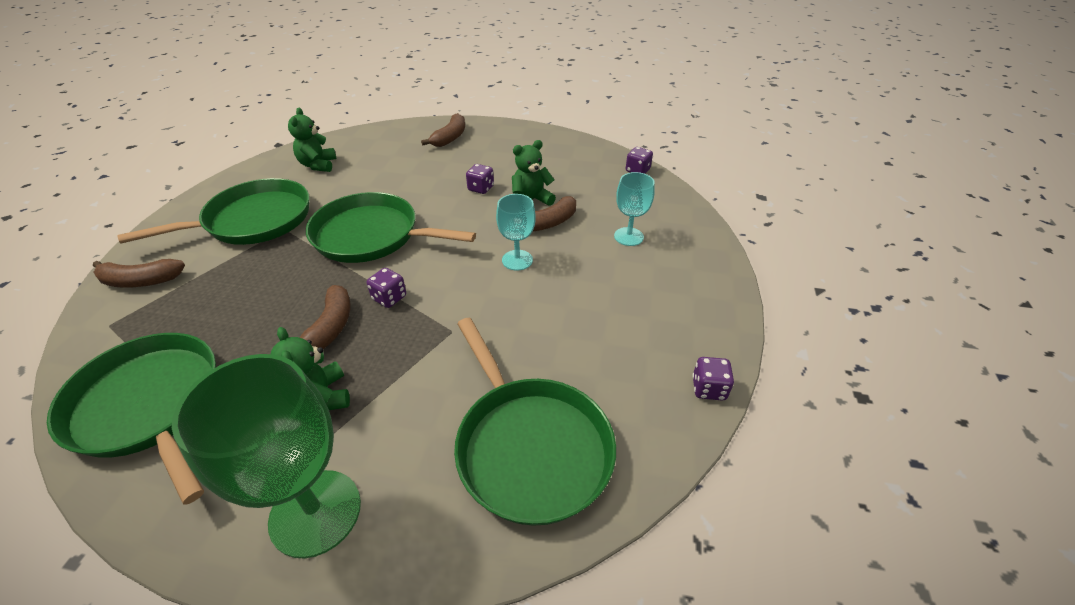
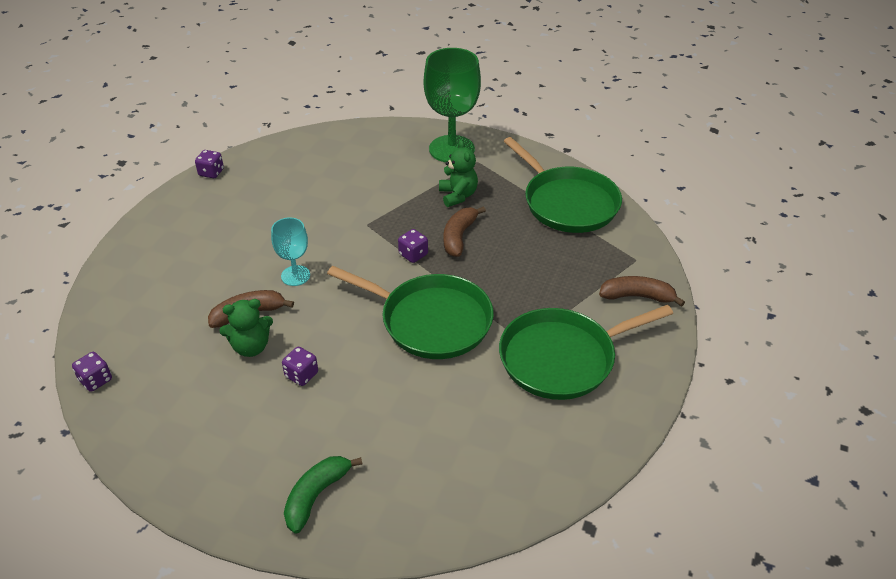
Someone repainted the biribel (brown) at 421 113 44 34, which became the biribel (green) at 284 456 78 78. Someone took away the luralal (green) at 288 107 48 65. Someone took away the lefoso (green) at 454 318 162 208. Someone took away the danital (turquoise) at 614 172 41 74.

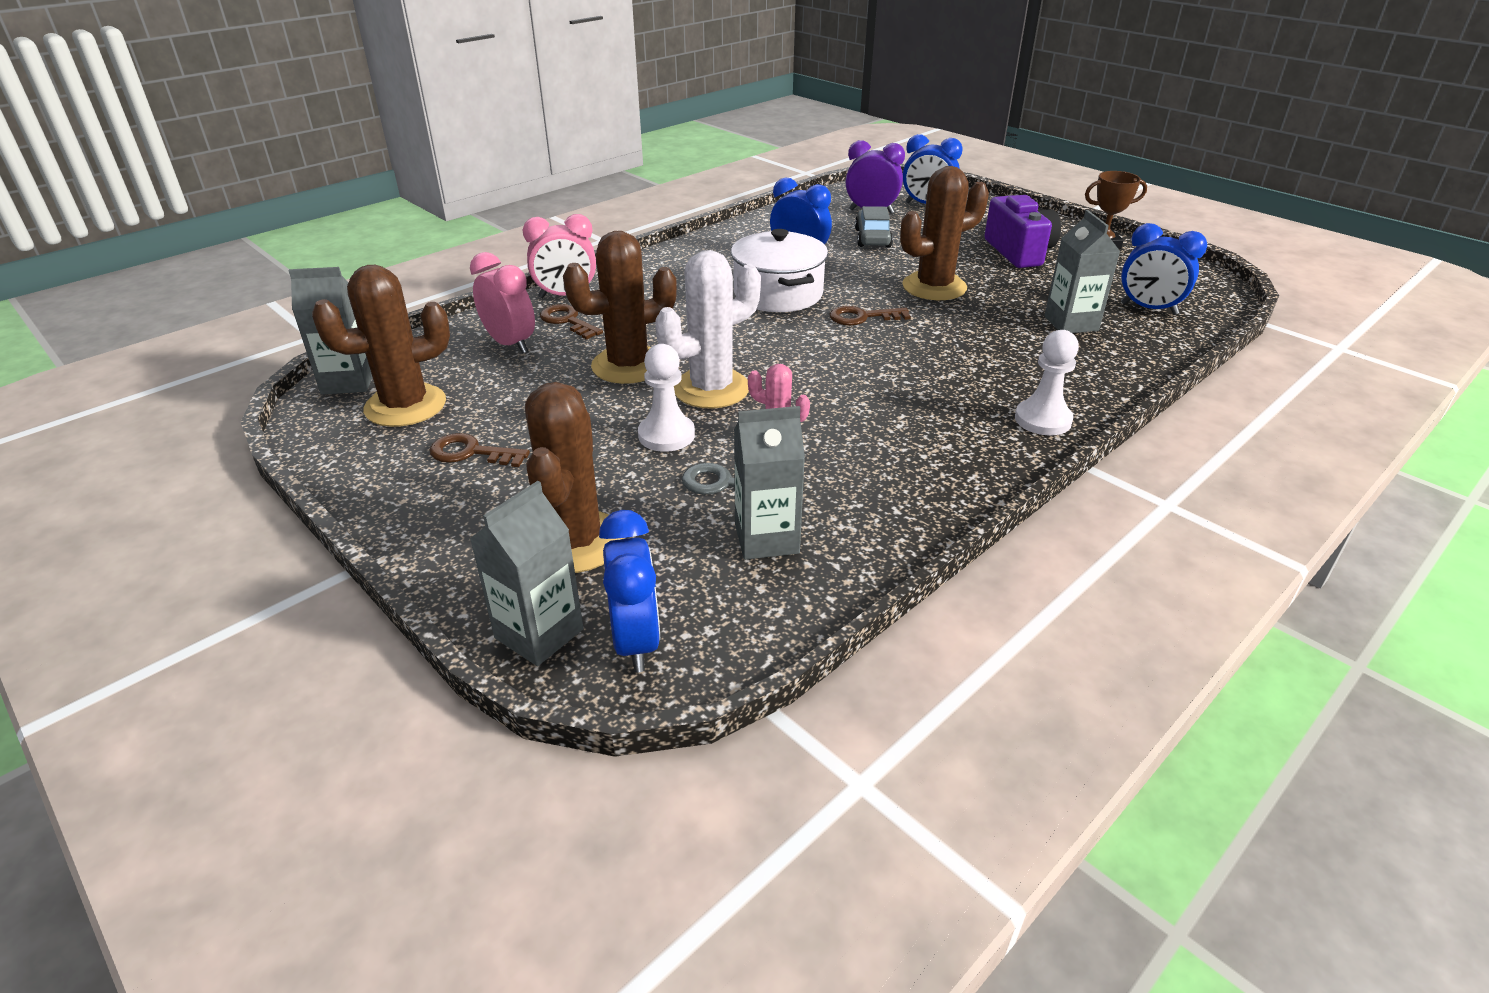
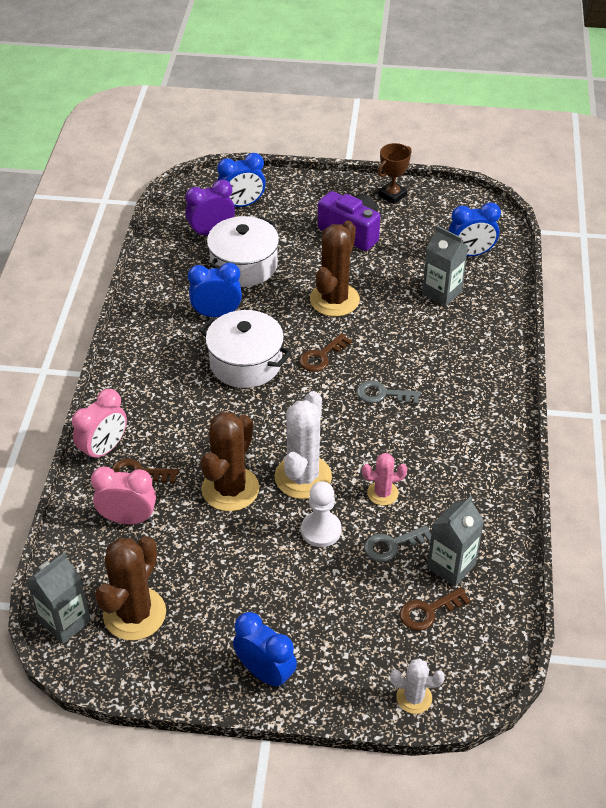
Someone swapped the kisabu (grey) at 855 206 38 41 for the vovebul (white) at 207 216 72 71. Someone carried the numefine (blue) from 599 510 61 163 to 233 612 64 77. Someone put down the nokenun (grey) at 356 380 65 25. Someone swapped the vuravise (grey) at 470 481 114 185 for the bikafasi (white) at 390 658 55 56. Someone carried the nokenun (brown) from 429 433 101 34 to 400 587 71 44. Someone took away the bikafasi (brown) at 525 382 98 191. Someone took away the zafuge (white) at 1015 330 64 105.

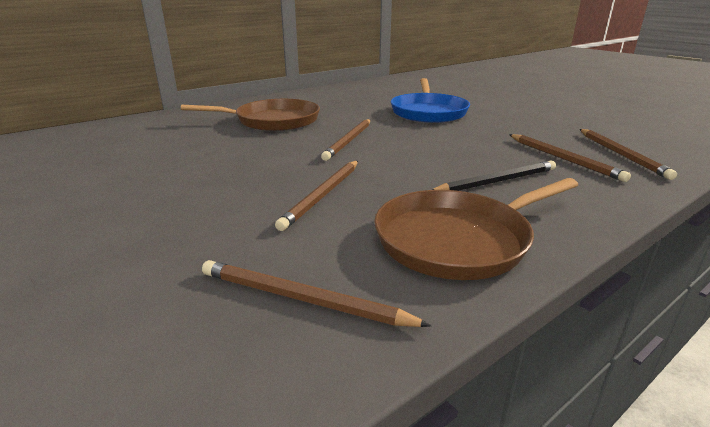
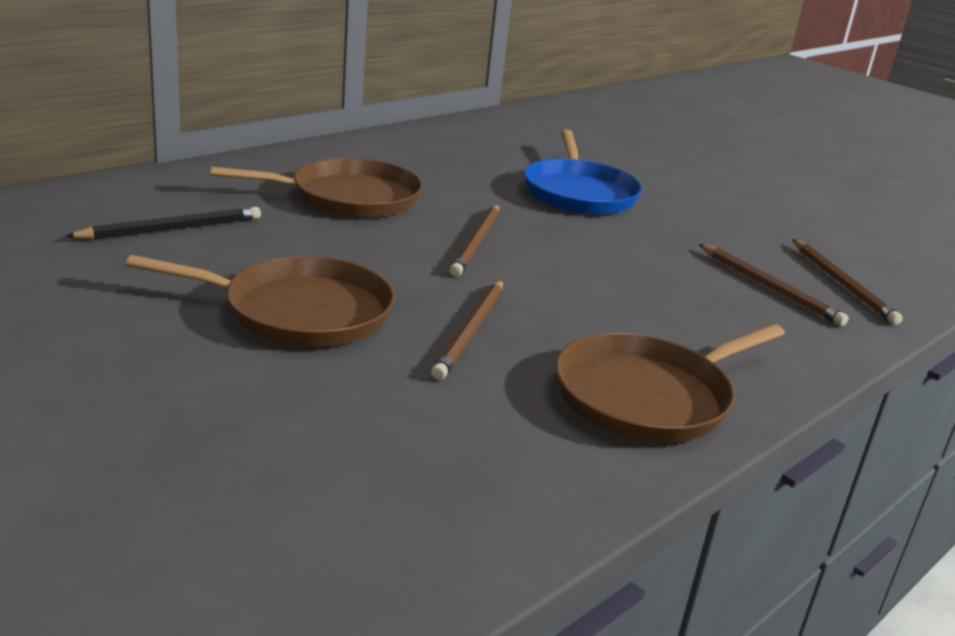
Someone carried the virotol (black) from 432 161 124 30 to 66 207 195 32. Someone put down the lefoso (brown) at 126 255 269 92. Someone took away the virotol (brown) at 202 260 230 67.

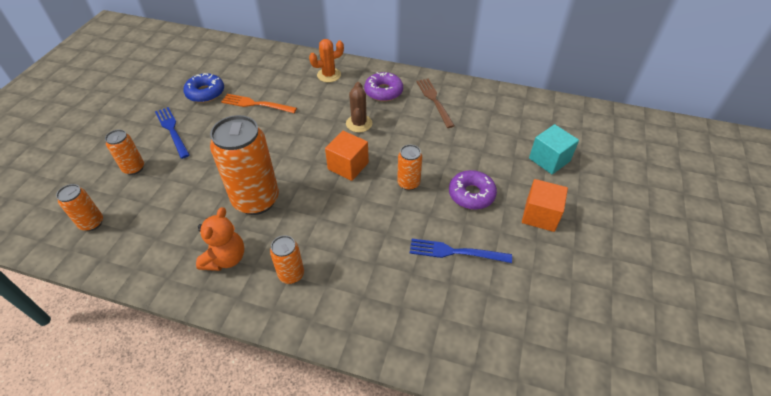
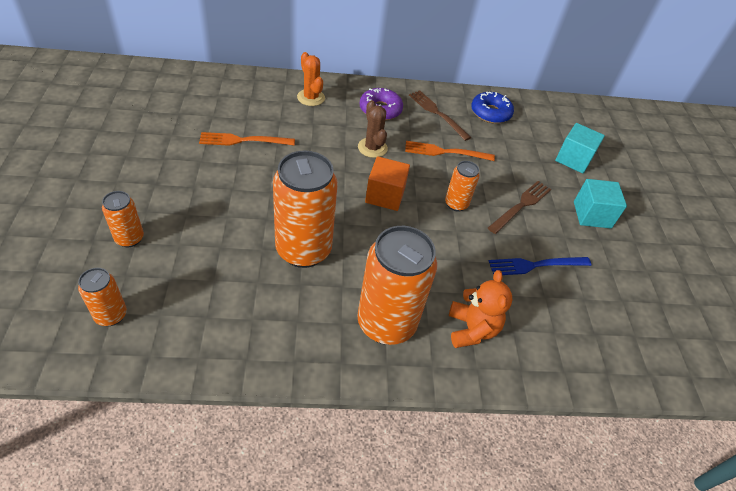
Someone rotated the bikafasi (orange) at 309 39 35 43 by 75 degrees counterclockwise. Someone scaled the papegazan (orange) at 270 235 34 49 by 2.02. Someone put down the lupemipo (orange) at 405 141 90 20. Someone carried the luralal (orange) from 196 207 48 64 to 449 270 63 78. Someone carried the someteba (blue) from 183 73 41 30 to 471 92 43 32. Someone swapped the someteba (purple) at 449 170 48 40 for the lupemipo (brown) at 488 181 63 53. Someone repainted the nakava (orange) at 522 179 46 53, which became the nakava (turquoise) at 574 179 53 49. Someone took away the lupemipo (blue) at 155 107 35 52.

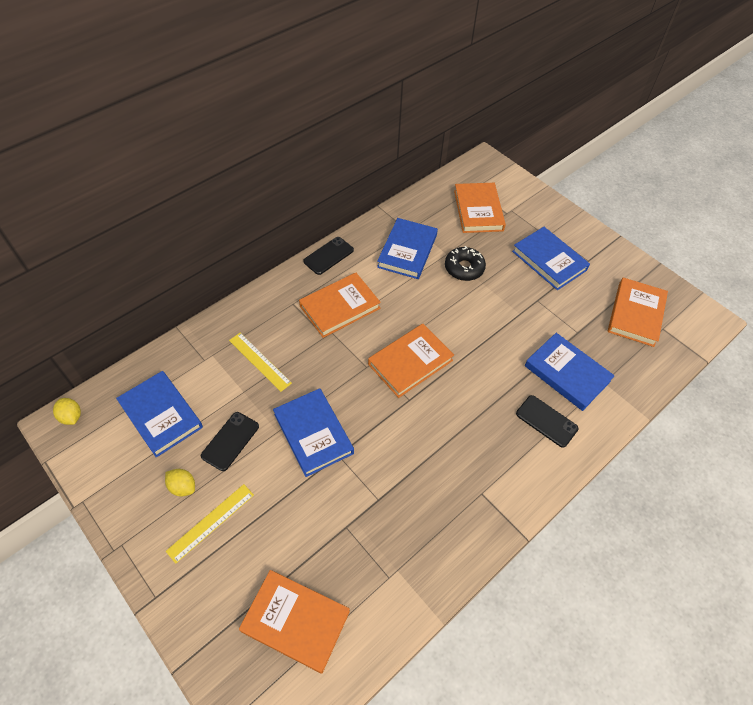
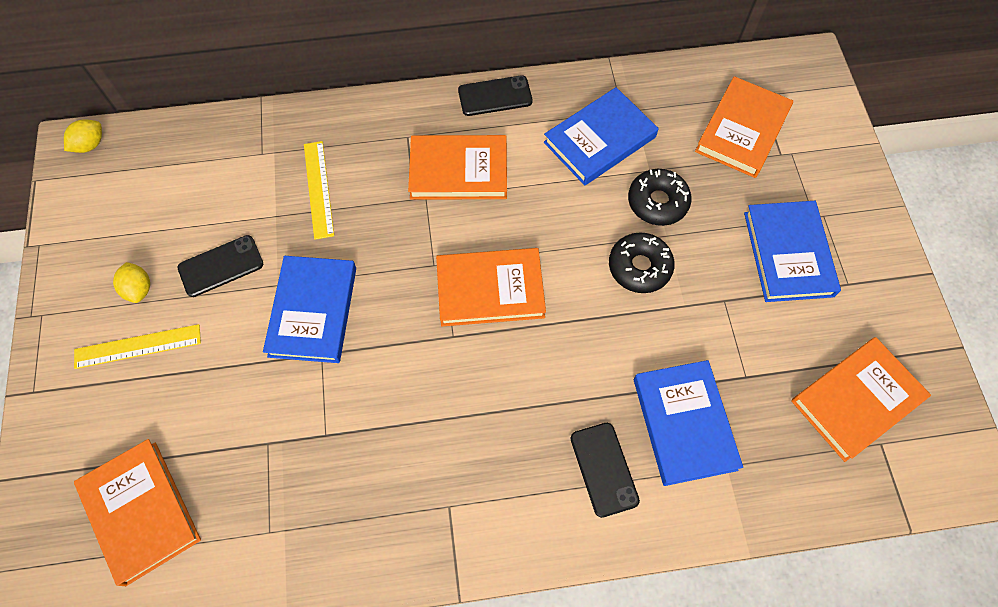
Someone rotated the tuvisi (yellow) at 53 398 28 27 by 45 degrees clockwise. Someone put down the someteba (black) at 609 232 66 61. Someone took away the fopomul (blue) at 116 371 87 87.

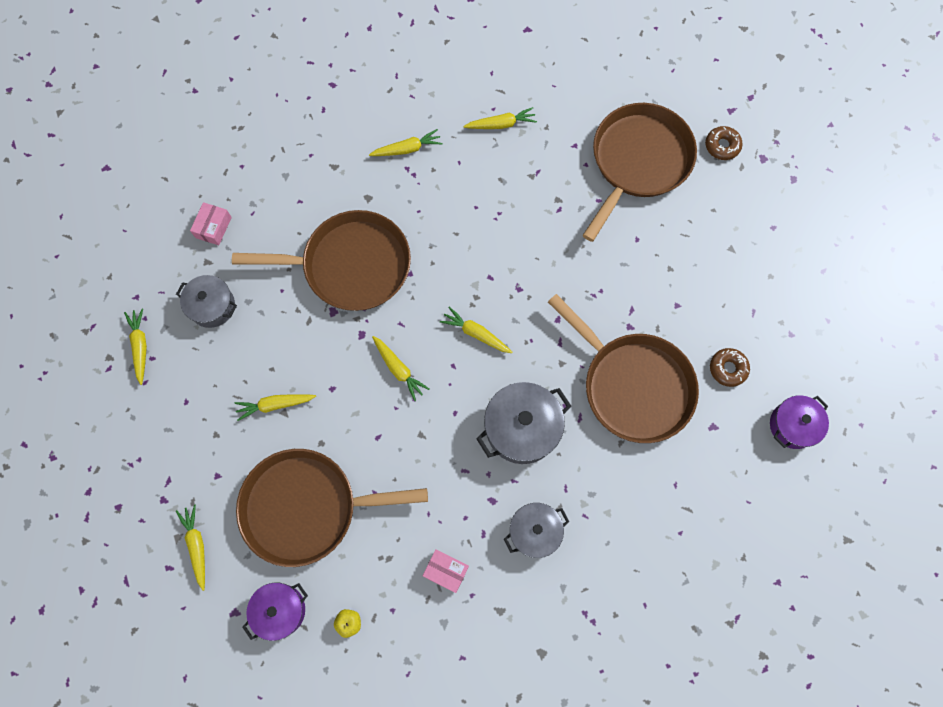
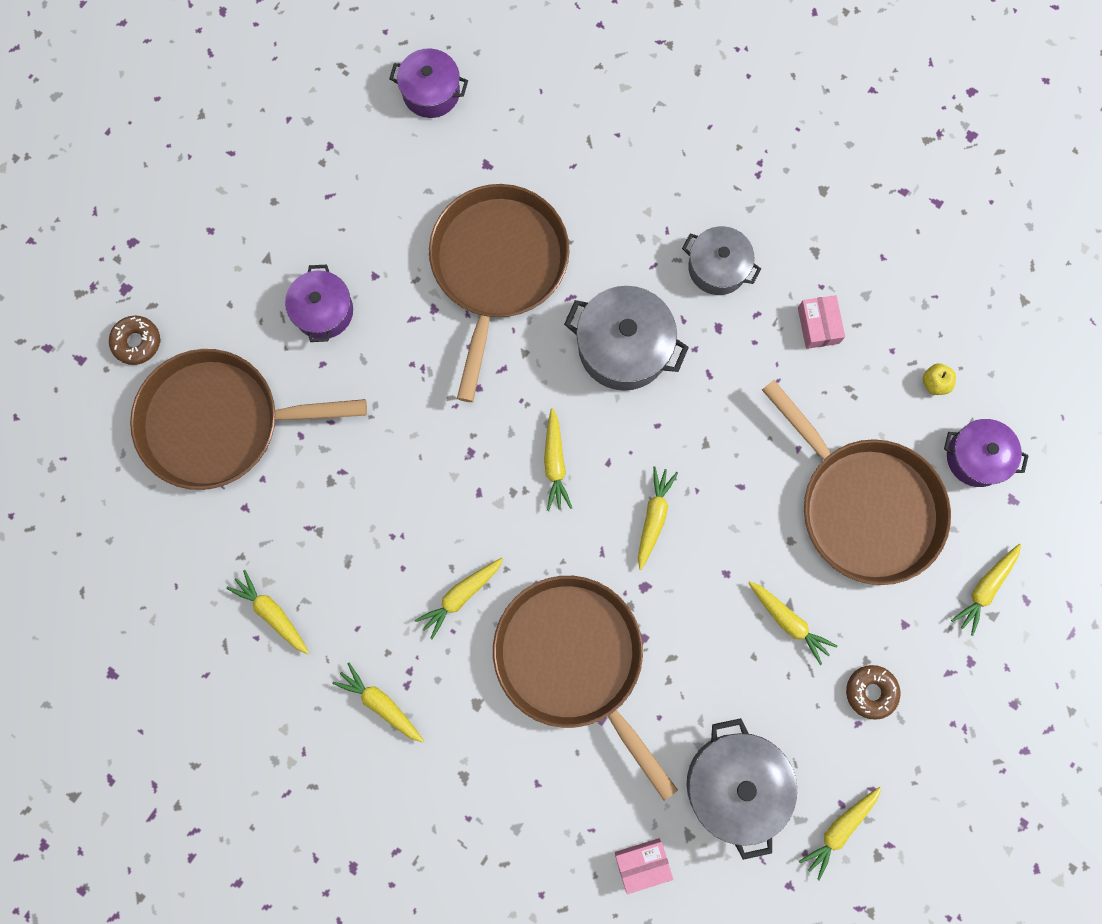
Someone put down the vovebul (purple) at 285 265 68 77. Someone put down the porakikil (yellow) at 415 558 88 81. Someone scaled the vovebul (grey) at 176 275 61 53 by 1.51. Someone carried the someteba (brown) from 710 348 40 39 to 846 665 54 55.

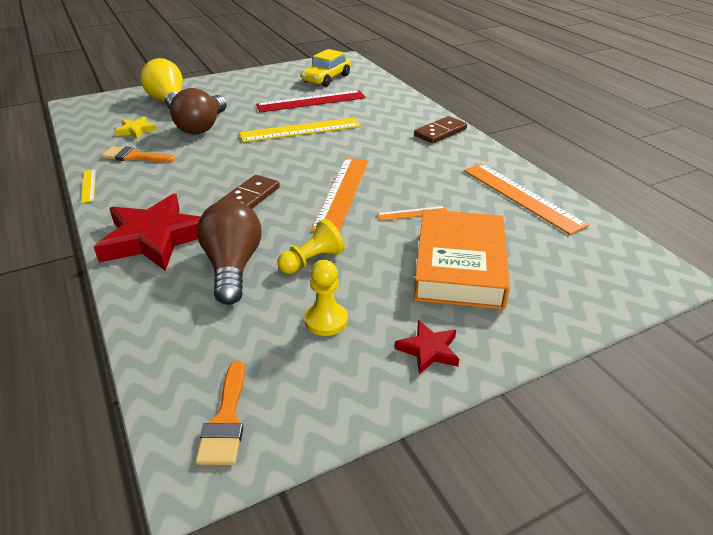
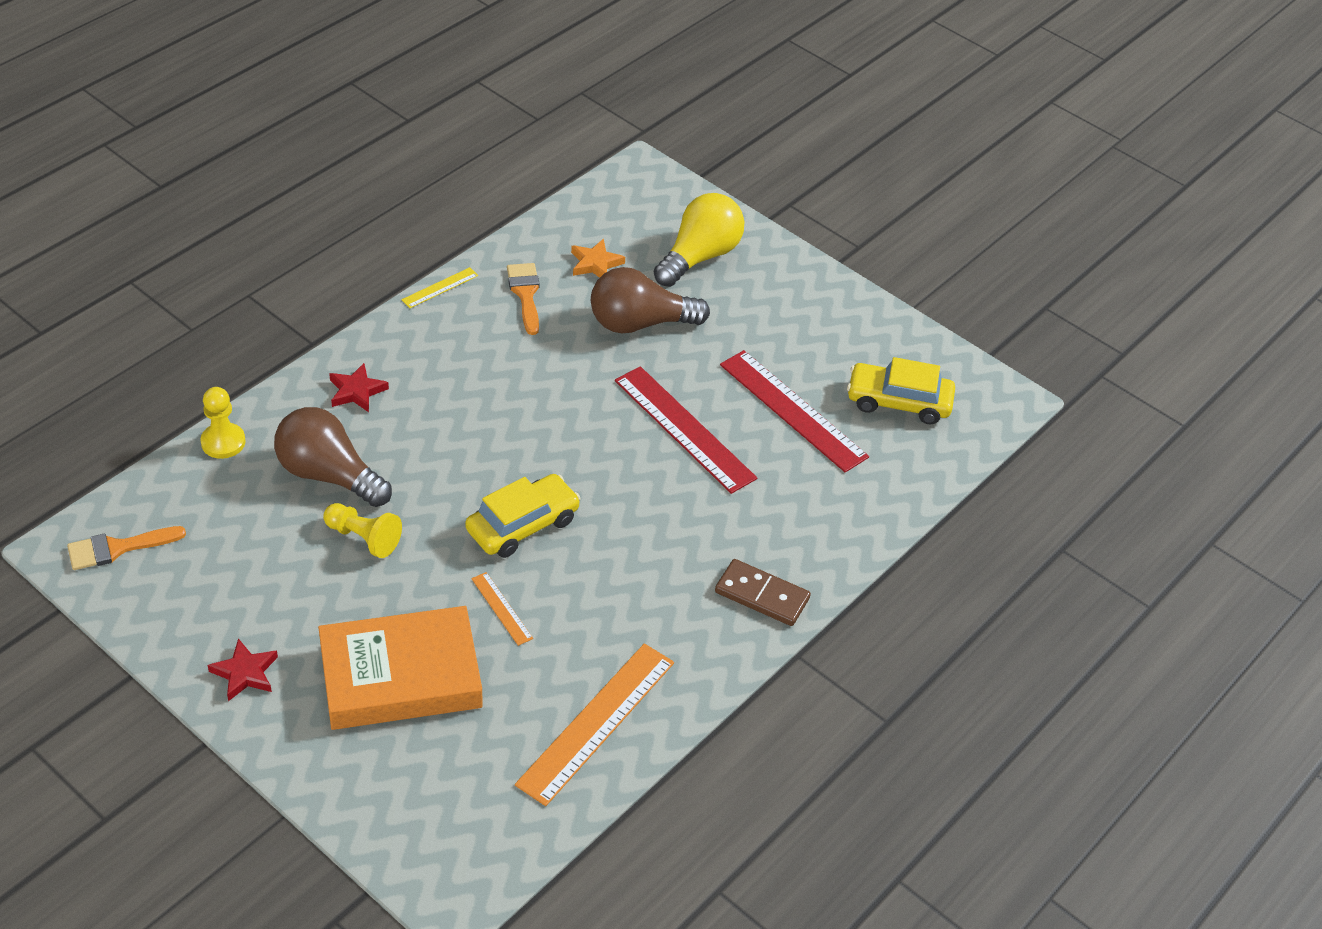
Someone carried the zafuge (yellow) from 305 260 43 76 to 201 387 45 72. Someone rotated the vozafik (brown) at 197 200 65 105 by 120 degrees counterclockwise. Someone scaled the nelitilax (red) at 94 194 107 77 by 0.47. Someone swapped the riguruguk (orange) at 311 158 57 74 for the kisabu (yellow) at 465 474 116 84. Someone repainted the nelitilax (yellow) at 115 116 42 23, which became the nelitilax (orange) at 571 238 54 40. Someone repainted the riguruguk (yellow) at 239 117 122 26, which became the riguruguk (red) at 615 366 142 128. Someone took away the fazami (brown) at 218 175 62 34.

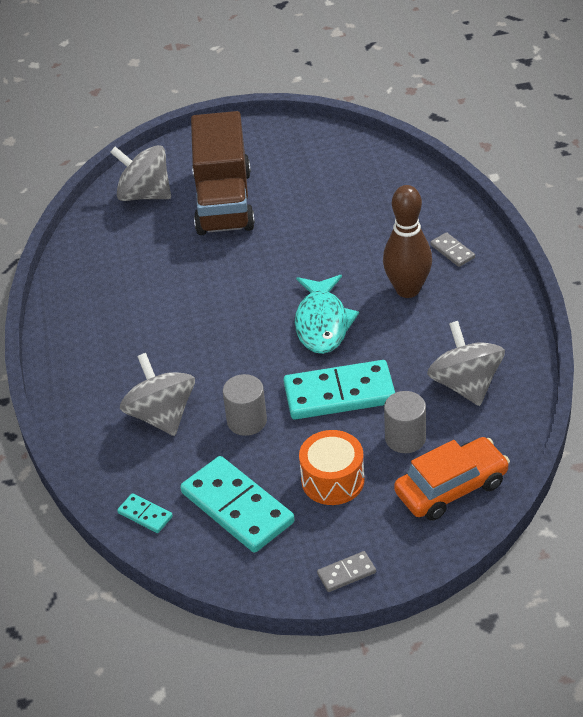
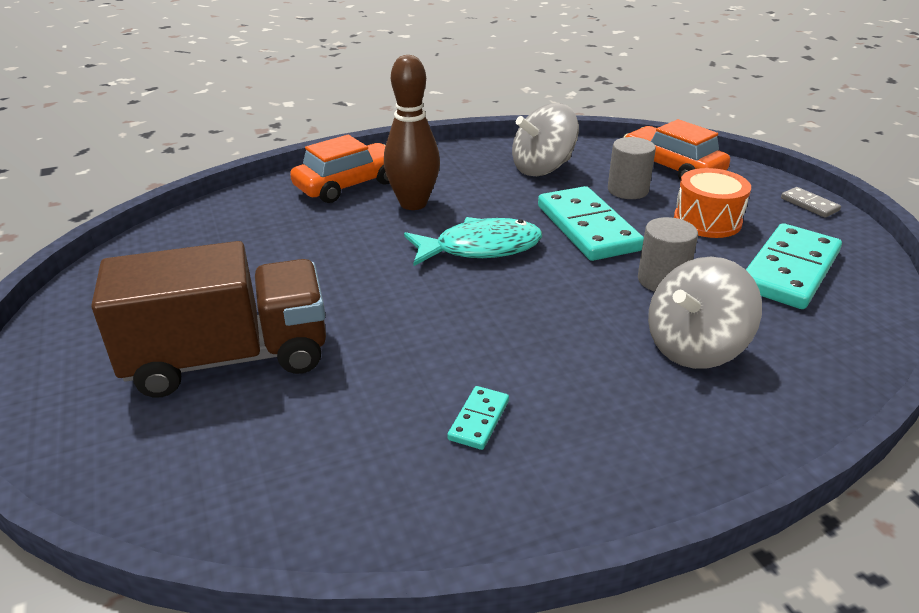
Someone swapped the fazami (grey) at 430 232 45 35 for the kisabu (orange) at 290 135 100 68. Someone carried the fazami (turquoise) from 117 493 56 40 to 448 386 61 64. Someone took away the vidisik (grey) at 110 145 61 56.

